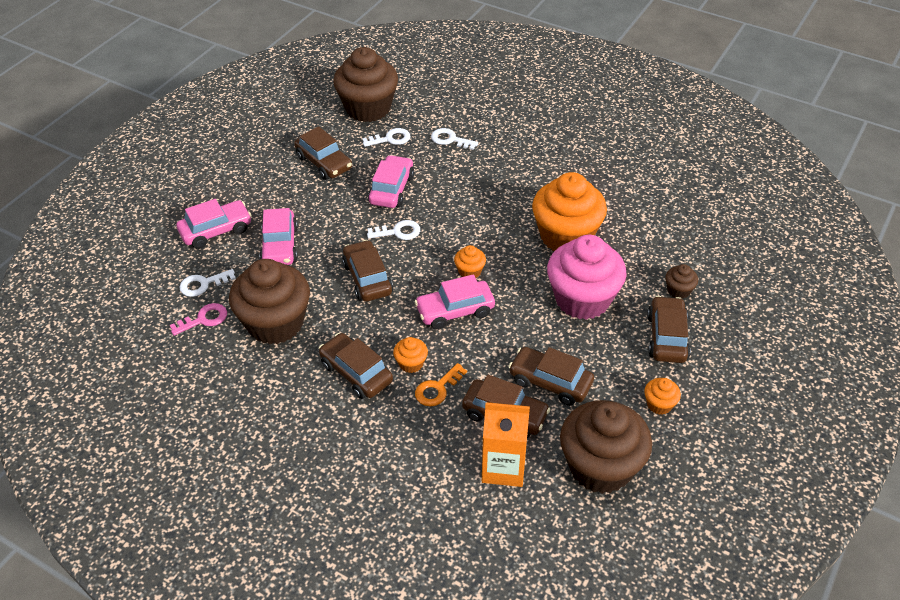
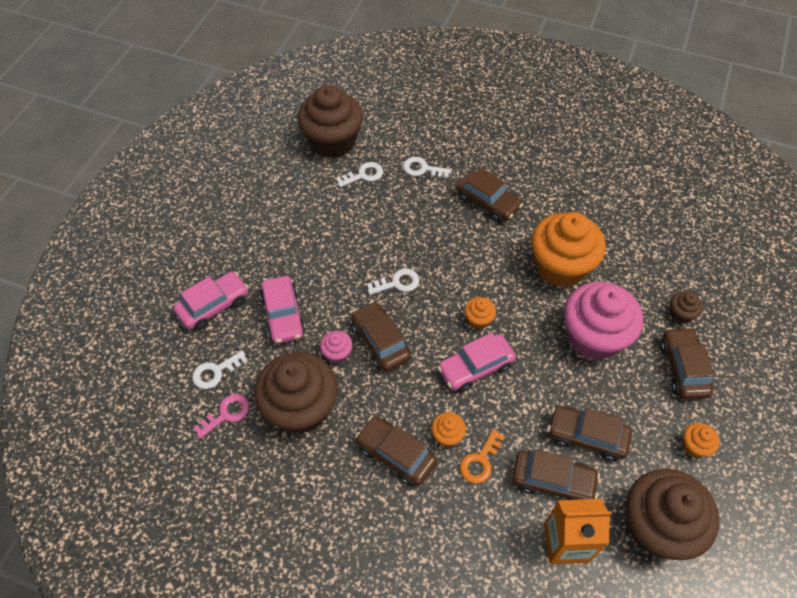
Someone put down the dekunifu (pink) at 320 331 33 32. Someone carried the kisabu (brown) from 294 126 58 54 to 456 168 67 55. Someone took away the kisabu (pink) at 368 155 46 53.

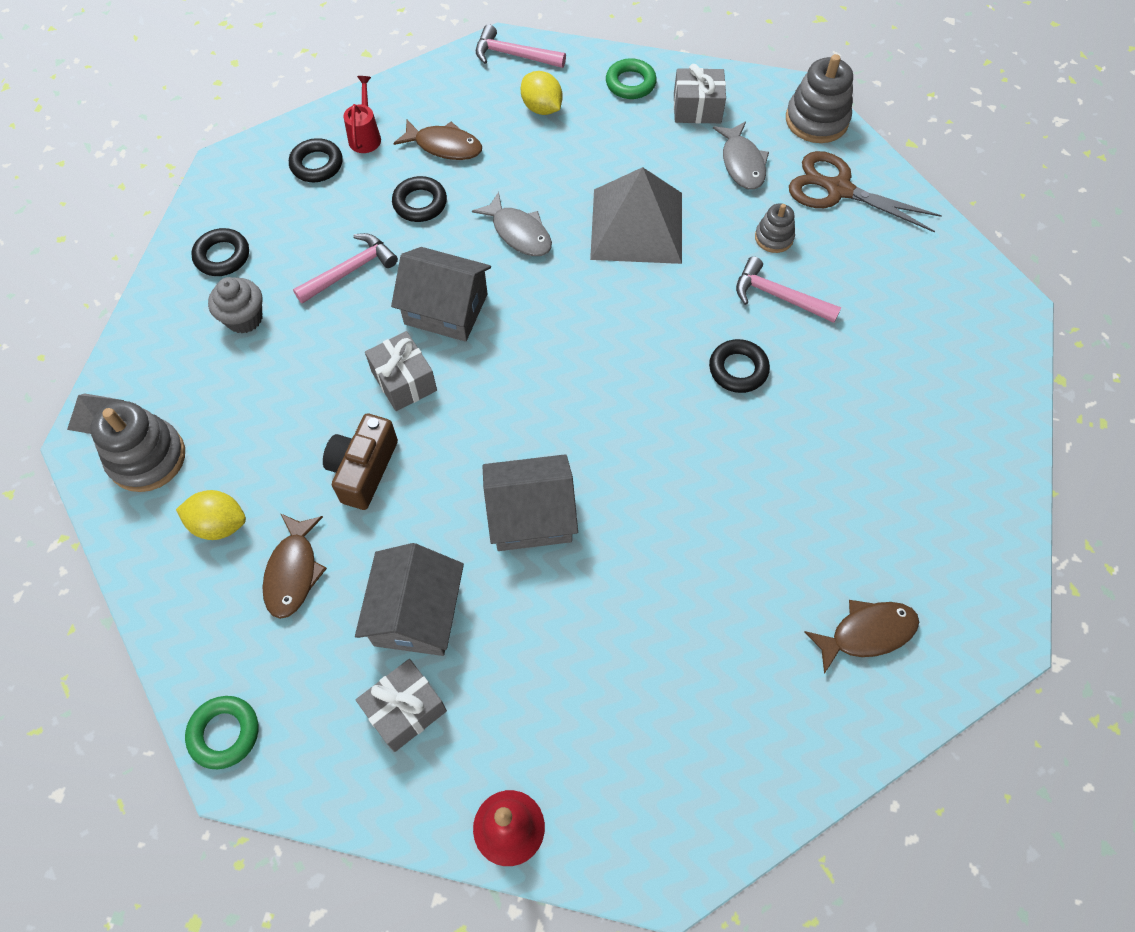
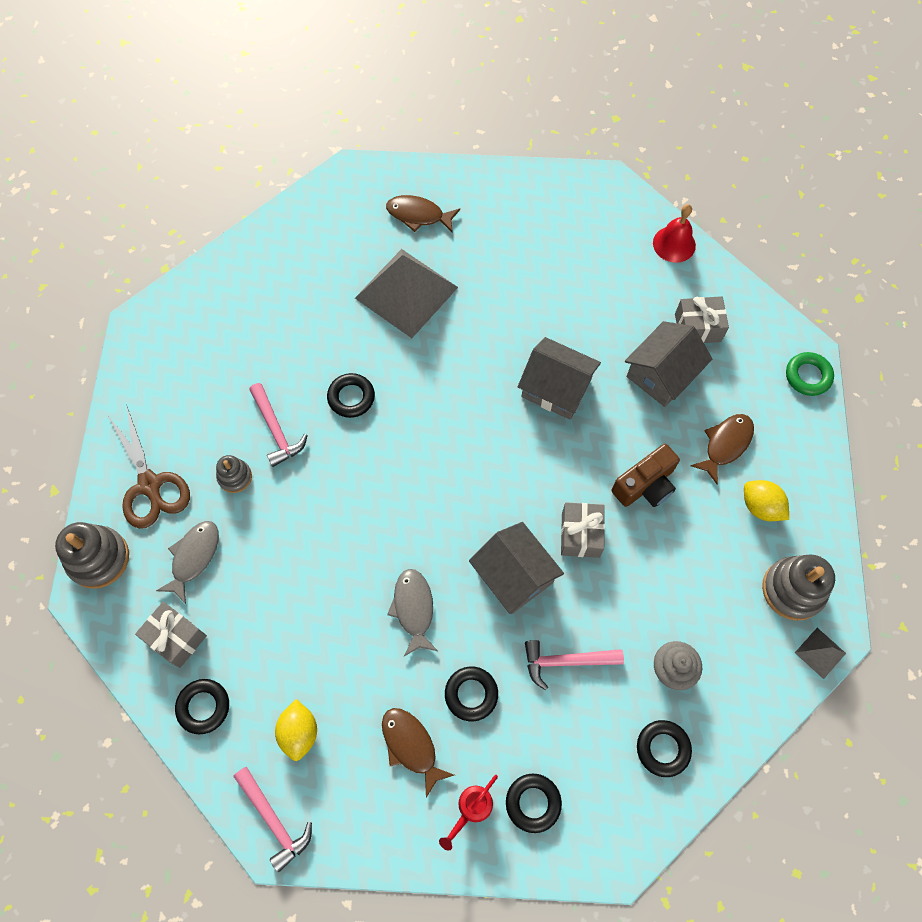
Someone repainted the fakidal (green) at 606 58 51 41, which became the fakidal (black) at 175 679 54 55. Someone carried the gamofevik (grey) from 590 167 92 97 to 355 249 103 89.

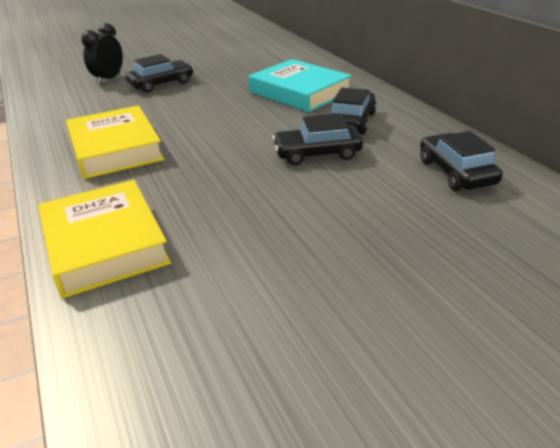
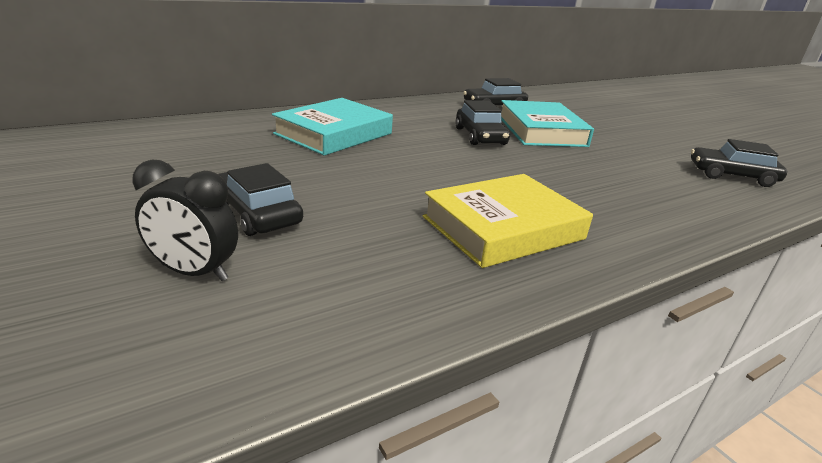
Someone put down the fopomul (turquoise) at 501 100 93 47. Someone carried the kisabu (black) from 331 88 46 46 to 691 139 96 48. Someone took away the fopomul (yellow) at 38 180 133 118.

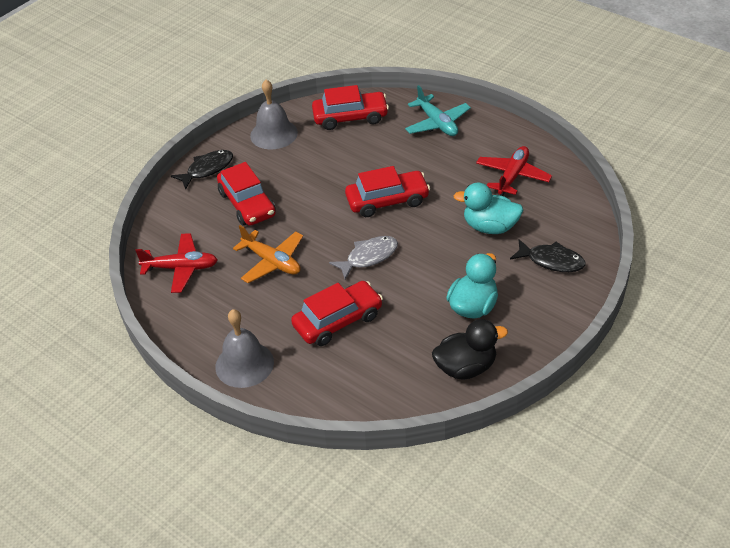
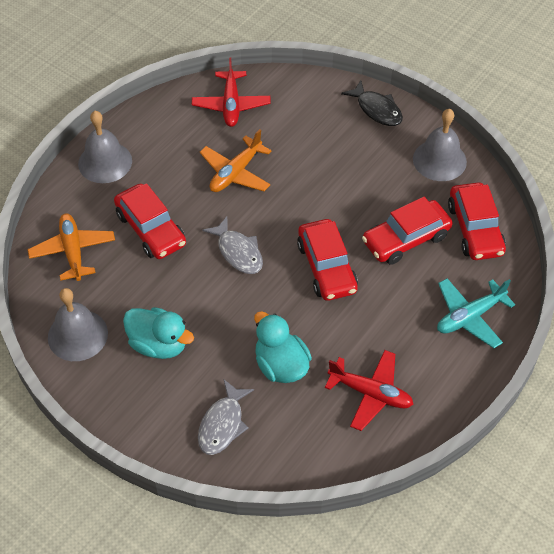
Someone put down the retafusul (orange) at 27 213 88 68. Someone swapped the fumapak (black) at 432 319 76 60 for the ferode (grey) at 48 288 60 73. Someone repainted the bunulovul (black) at 510 239 76 33, which became the bunulovul (grey) at 198 380 56 75. Someone rotated the fumapak (turquoise) at 453 183 70 51 by 45 degrees counterclockwise. Someone carried the kisabu (red) from 217 162 59 64 to 362 197 91 68.

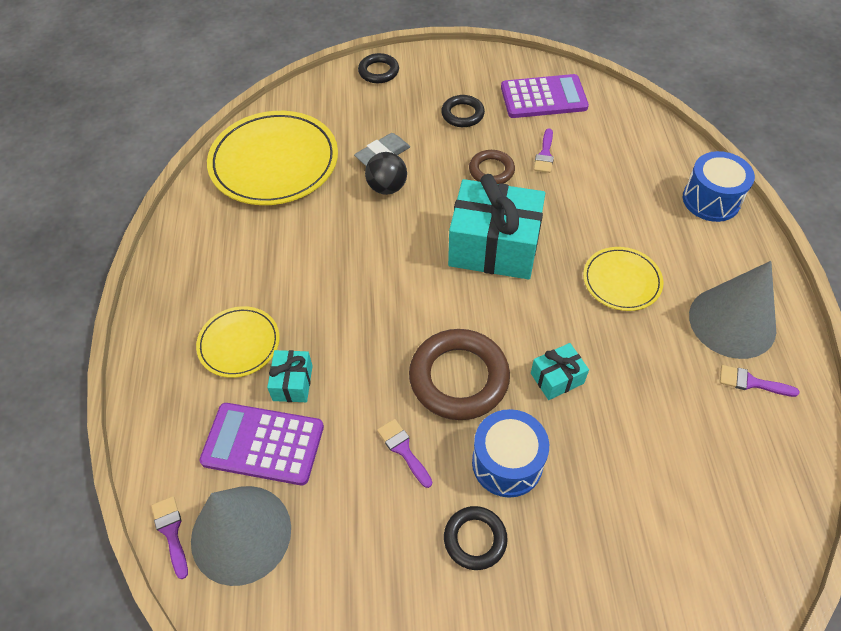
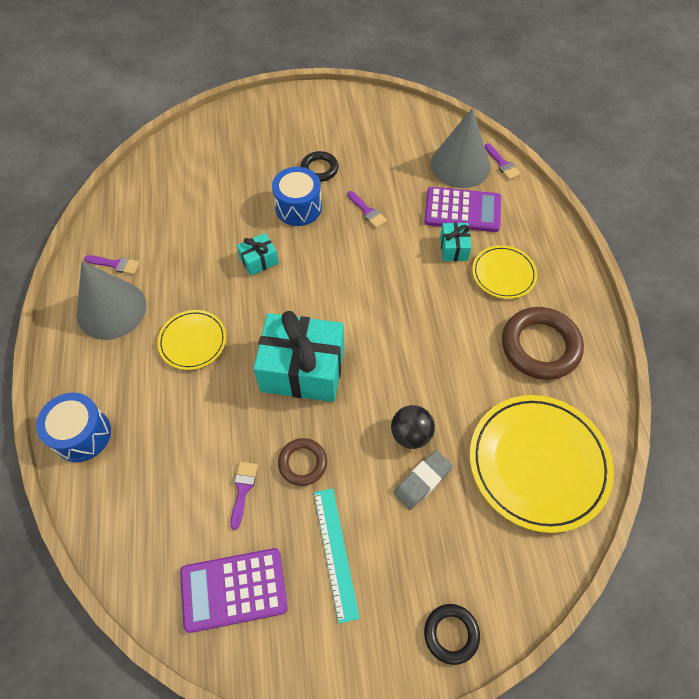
Someone swapped the fakidal (black) at 441 95 44 32 for the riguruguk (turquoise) at 314 488 46 135. Someone carried the fakidal (brown) from 409 329 101 91 to 502 307 82 73.

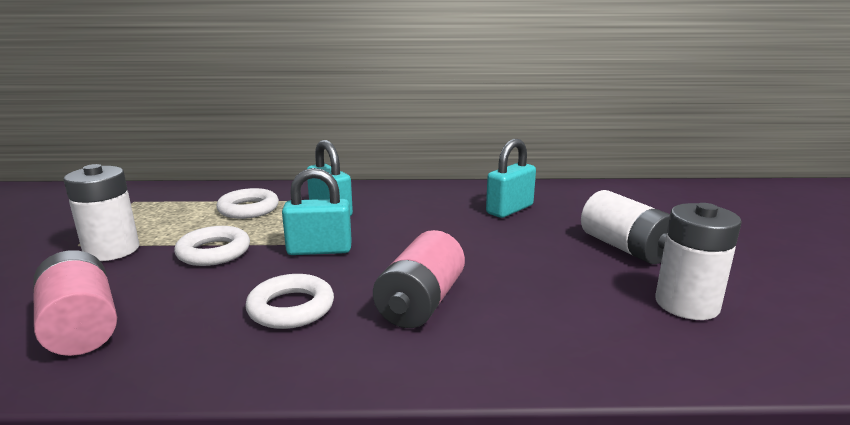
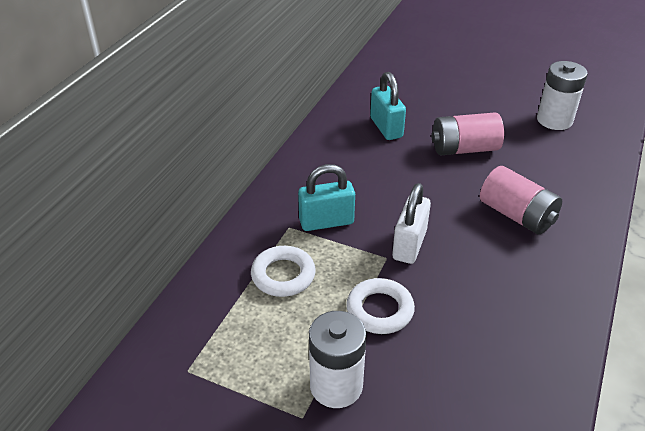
Someone repainted the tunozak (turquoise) at 282 168 70 87, which became the tunozak (white) at 392 183 39 81. Someone carried the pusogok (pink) from 33 250 84 106 to 431 112 73 43. Someone took away the fakidal (white) at 245 274 89 55. Someone took away the pusogok (white) at 581 190 89 74.

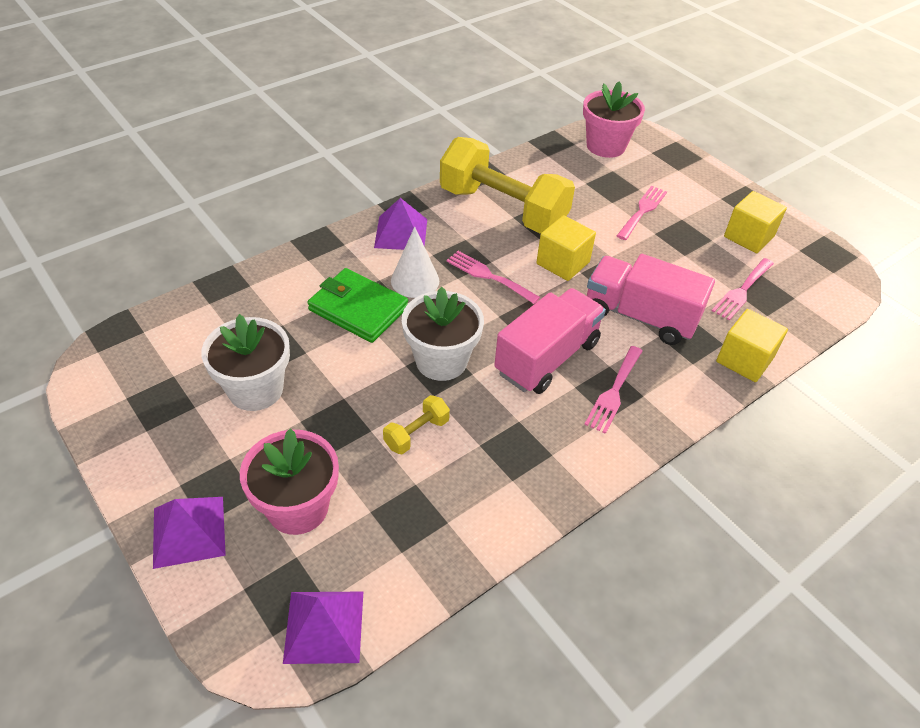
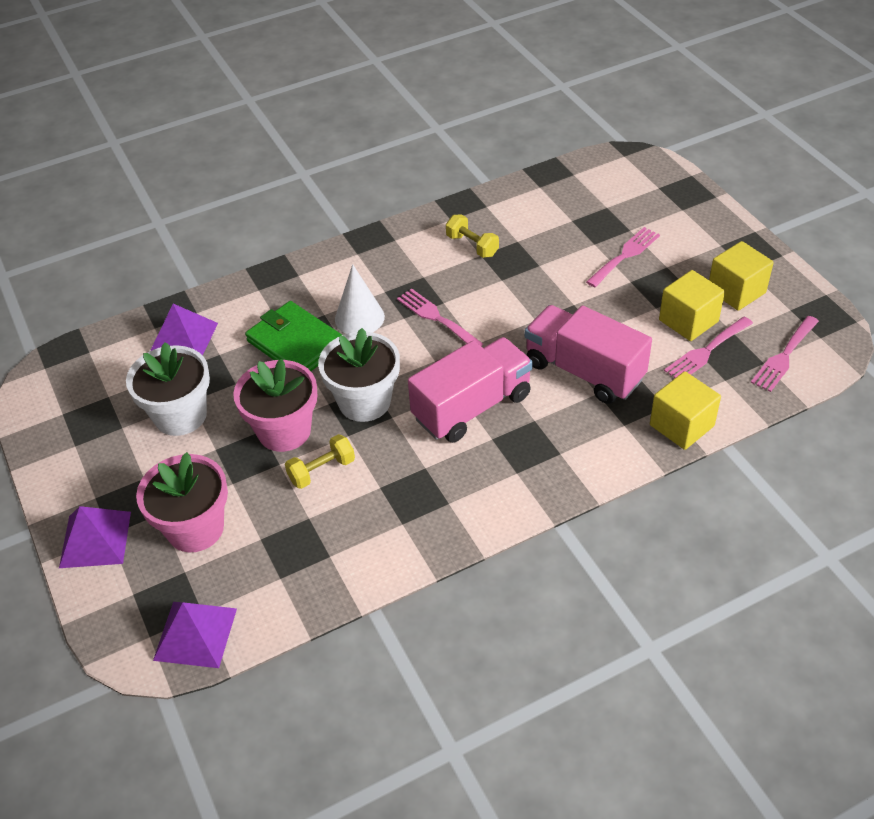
Someone carried the gamofevik (purple) from 374 198 53 52 to 150 304 68 52. Someone carried the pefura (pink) from 583 81 62 77 to 233 359 84 93. Someone scaled the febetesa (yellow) at 440 137 135 97 by 0.40. Someone carried the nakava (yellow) from 536 215 60 66 to 659 270 66 71. Someone carried the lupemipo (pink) from 584 346 59 88 to 751 316 68 76.

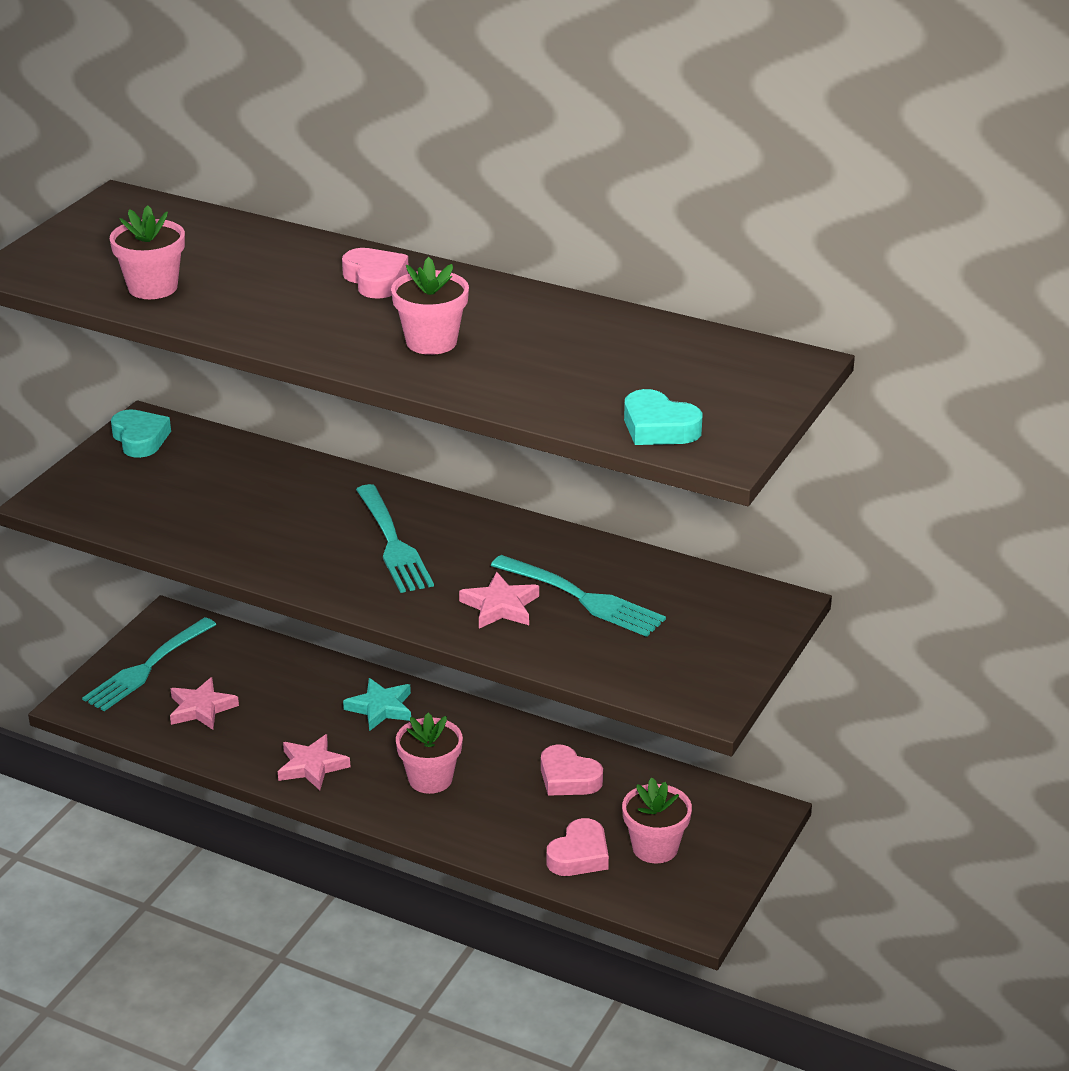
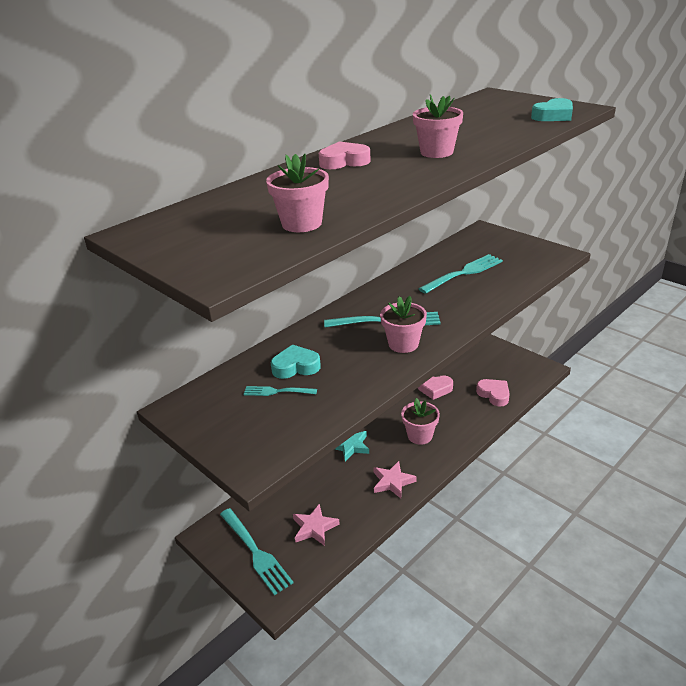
Someone put down the lupemipo (turquoise) at 243 386 74 10. Someone carried the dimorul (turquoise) from 111 409 60 49 to 271 344 50 35. Someone carried the pefura (pink) from 622 777 70 87 to 380 296 47 57. Someone rotated the dimorul (pink) at 541 745 62 51 by 45 degrees clockwise. Someone took away the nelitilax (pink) at 459 572 80 56.

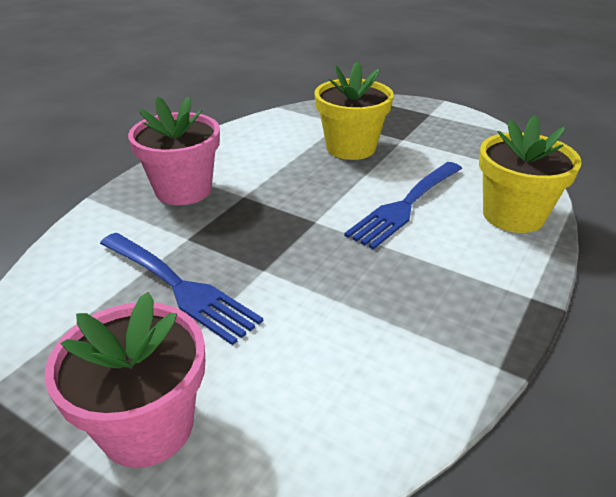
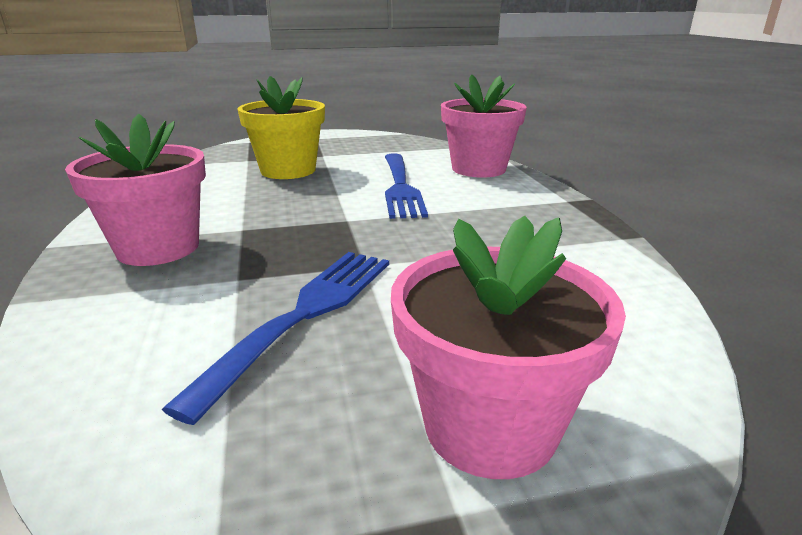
Someone rotated the lupemipo (blue) at 100 233 163 112 by 60 degrees counterclockwise. Someone repainted the pefura (yellow) at 479 115 103 118, which became the pefura (pink) at 441 74 86 104.

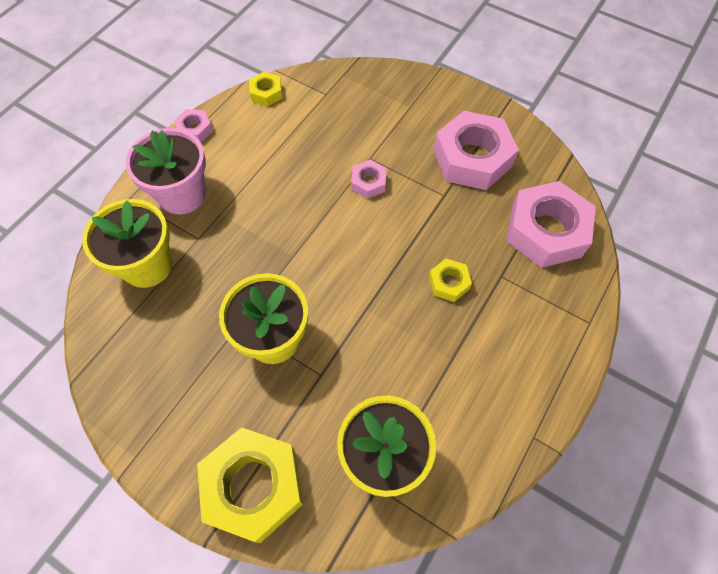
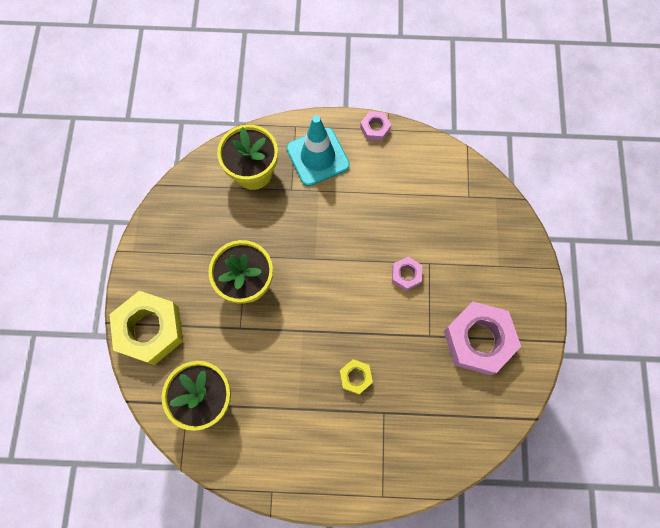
Someone swapped the pefura (pink) at 126 128 80 86 for the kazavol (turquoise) at 286 115 64 71. Someone took away the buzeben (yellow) at 249 72 33 34. Someone took away the buzeben (pink) at 506 181 90 87.

